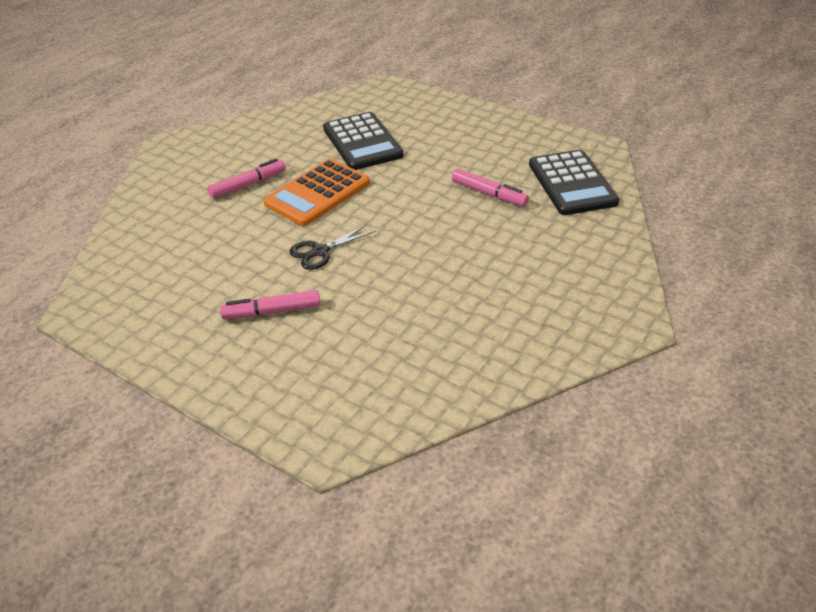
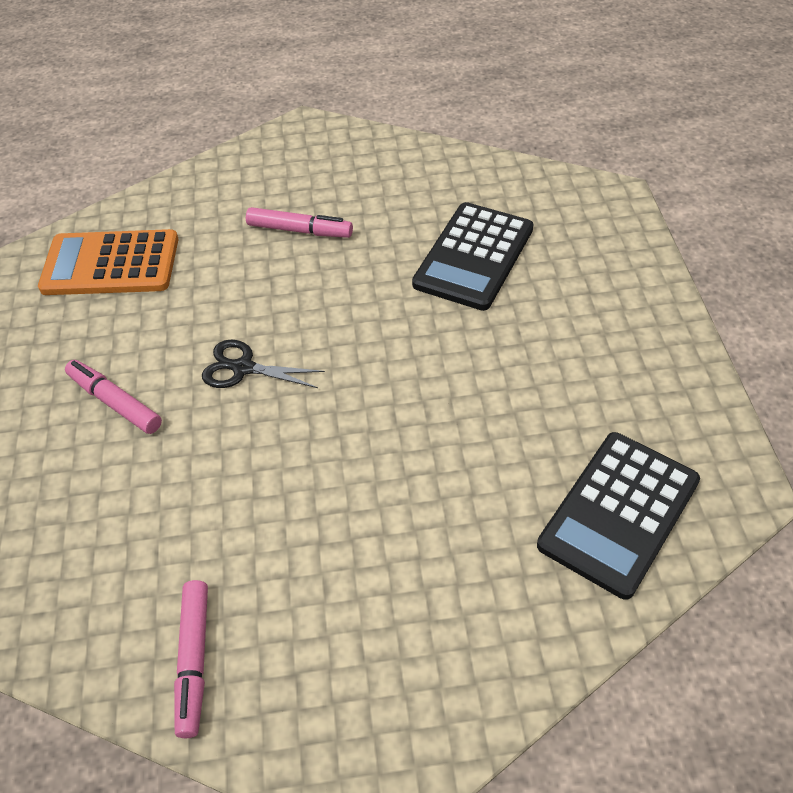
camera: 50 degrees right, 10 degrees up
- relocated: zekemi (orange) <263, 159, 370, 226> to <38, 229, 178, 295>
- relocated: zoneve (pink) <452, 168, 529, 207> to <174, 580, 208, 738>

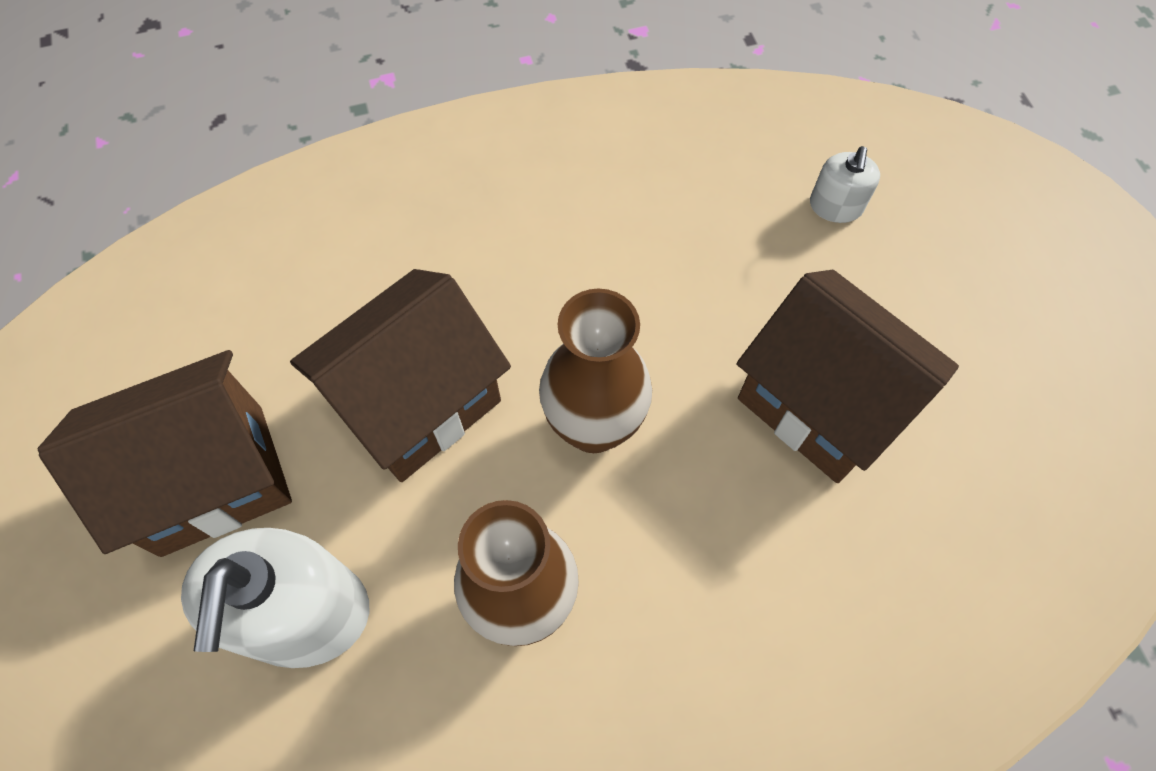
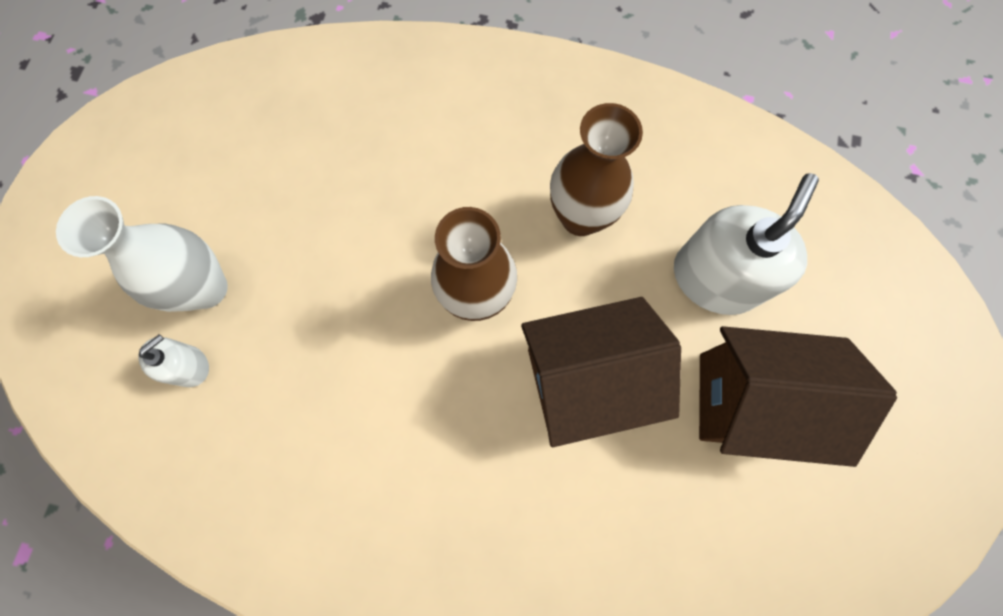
camera: 150 degrees left, 10 degrees up
- missing: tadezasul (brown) <737, 270, 959, 483>
- appeared: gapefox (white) <56, 196, 228, 312>

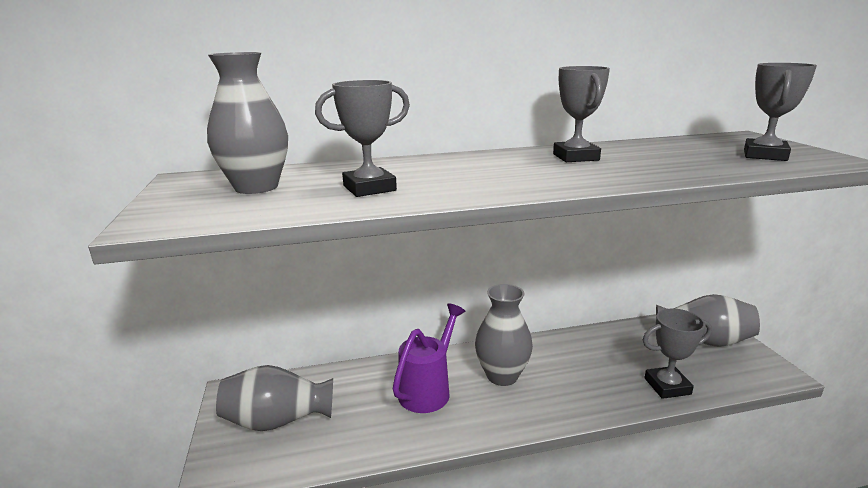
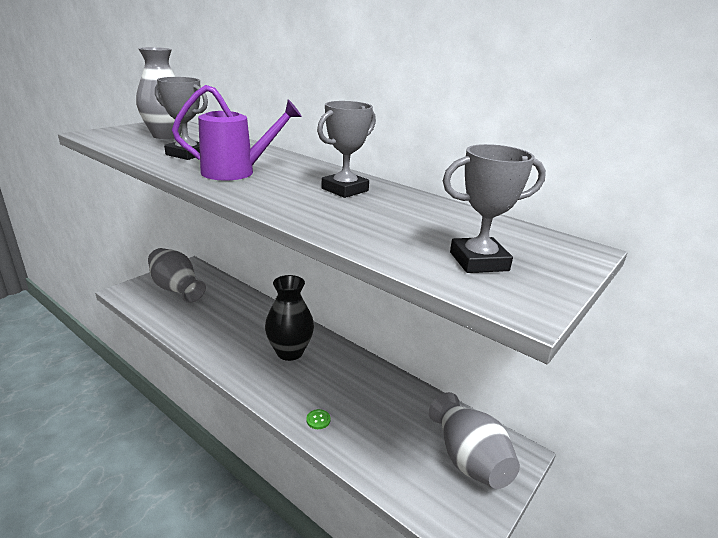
camera: 50 degrees right, 5 degrees up
- relocated: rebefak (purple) <393, 303, 465, 413> to <172, 85, 302, 181>
- colour: gapefox (grey) <475, 284, 533, 386> to gapefox (black) <265, 275, 314, 361>
- missing: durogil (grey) <643, 308, 712, 399>
- appeared: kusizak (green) <306, 409, 331, 429>

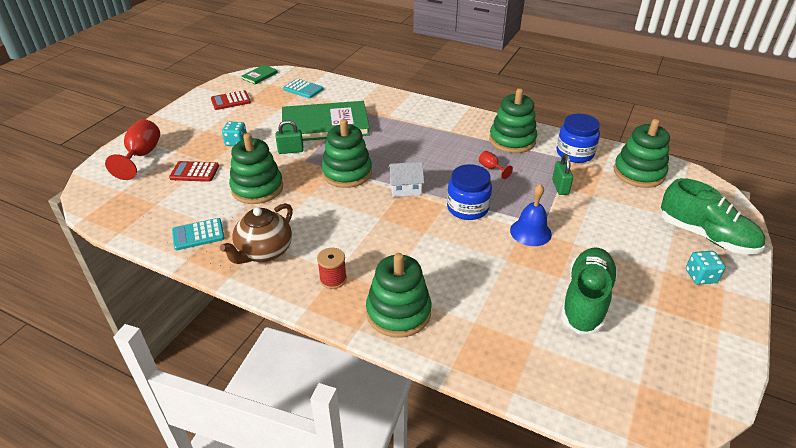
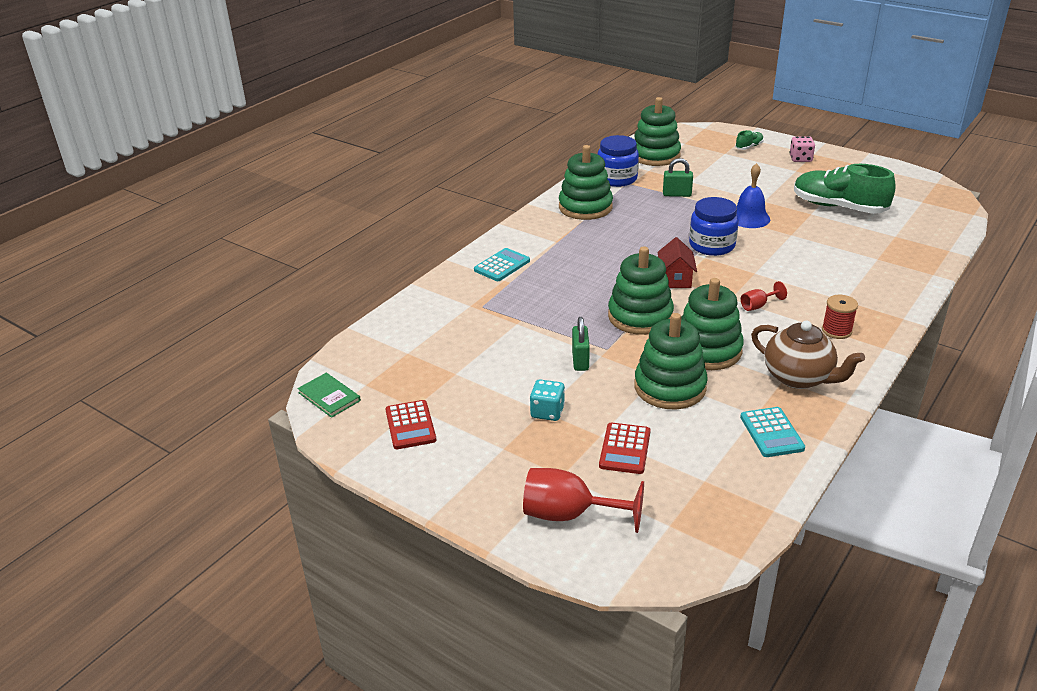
camera: 80 degrees left, 5 degrees down
- missing: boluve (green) <282, 101, 370, 141>
- relocated: zekemi (turquoise) <283, 79, 323, 98> to <474, 248, 530, 281>
- relocated: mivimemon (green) <366, 253, 431, 338> to <681, 278, 744, 370>
- colour: tadezasul (white) <388, 162, 424, 197> to tadezasul (red) <657, 237, 697, 288>
- relocated: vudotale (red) <479, 151, 513, 179> to <741, 281, 787, 311>
- size: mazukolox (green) <660, 178, 765, 254> = <735, 130, 764, 150> x0.44
- colour: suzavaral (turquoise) <686, 251, 726, 285> to suzavaral (pink) <790, 136, 815, 162>

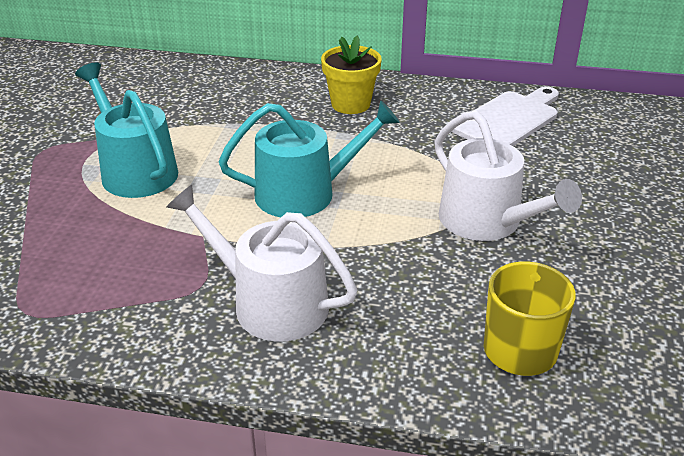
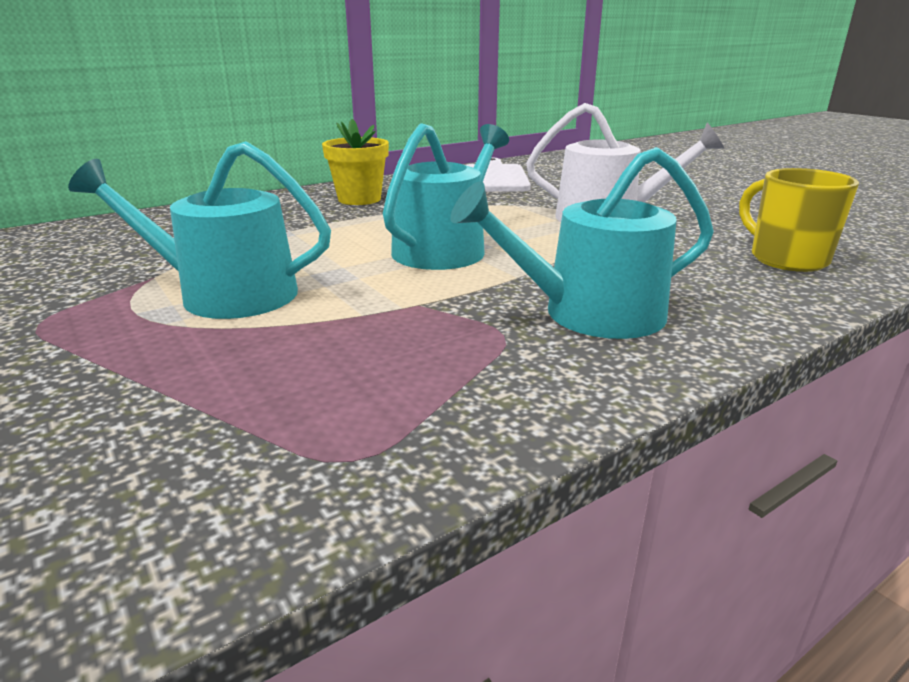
camera: 45 degrees left, 10 degrees down
- colour: rebefak (white) <166, 185, 357, 342> to rebefak (turquoise) <451, 147, 714, 339>

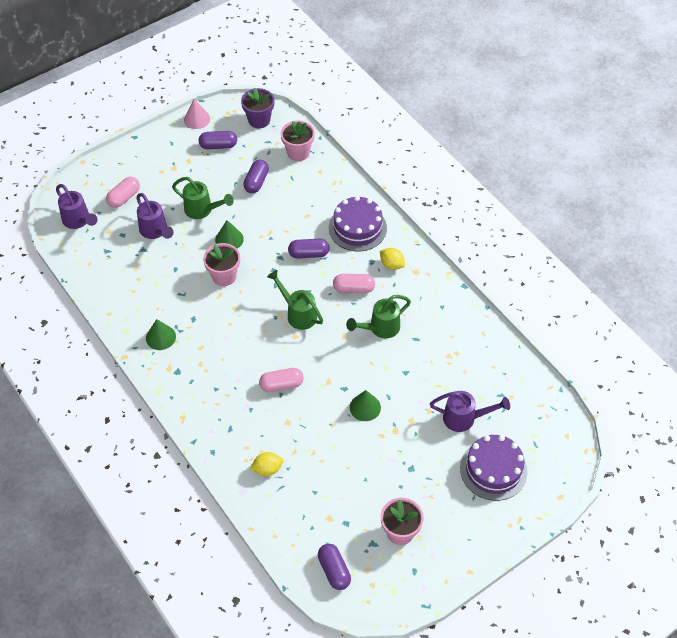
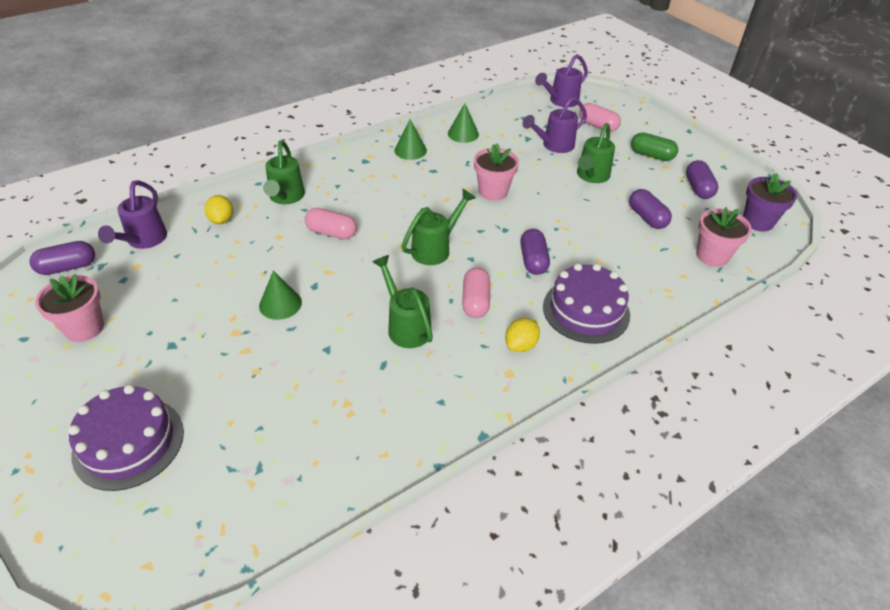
camera: 90 degrees right, 10 degrees down
- missing: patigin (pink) <184, 99, 210, 129>
- relocated: patigin (green) <215, 220, 244, 248> to <448, 103, 479, 143>
- spun: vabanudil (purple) <243, 160, 269, 193> = <629, 189, 672, 229> 45 degrees clockwise
- spun: vabanudil (pink) <259, 368, 304, 392> = <305, 208, 357, 240> 60 degrees counterclockwise
- relocated: rebefak (purple) <430, 391, 510, 432> to <98, 180, 167, 249>
- appeared: rebefak (green) <263, 141, 305, 204>
- appeared: vabanudil (green) <631, 132, 678, 161>

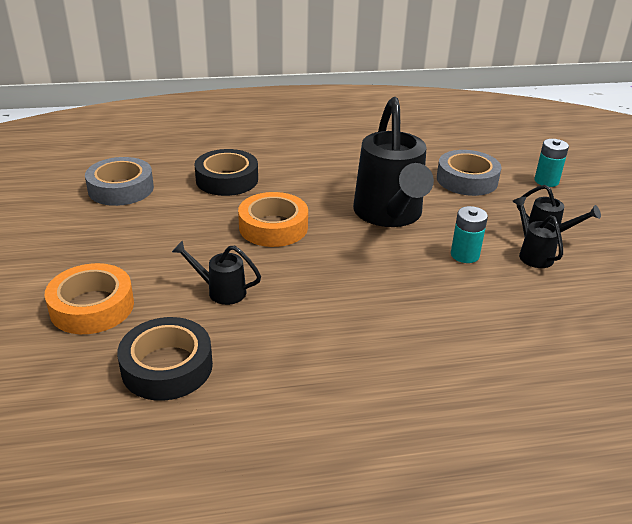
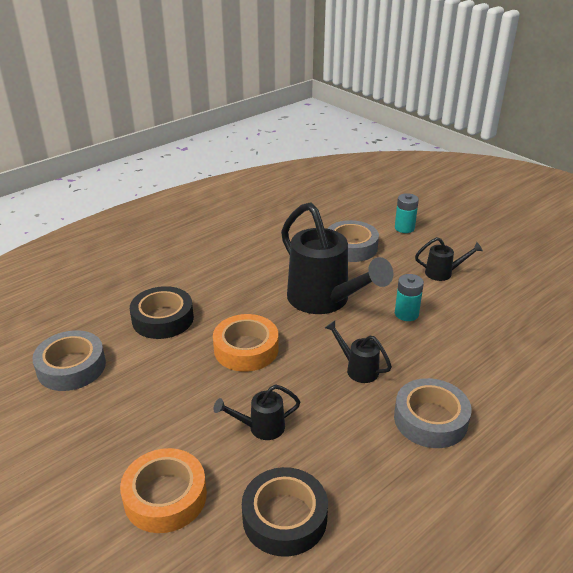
camera: 30 degrees left, 0 degrees up
- relocated: rebefak (black) <512, 197, 563, 268> to <325, 320, 392, 383>
- appeared: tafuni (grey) <394, 378, 472, 448>

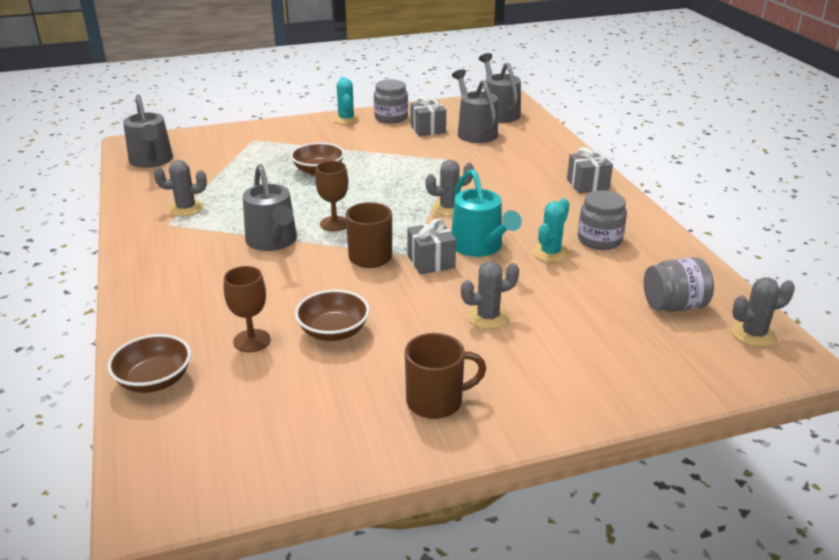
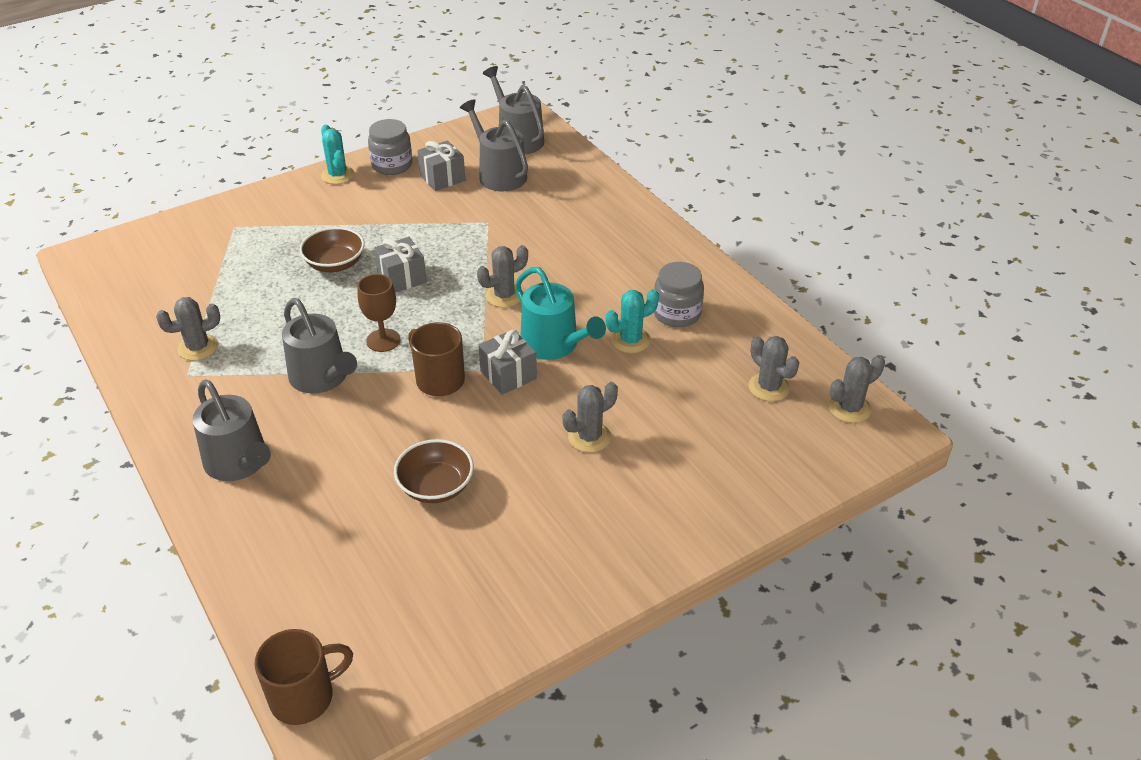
camera: 15 degrees left, 10 degrees up
- missing: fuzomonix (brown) <107, 334, 191, 393>
- relocated: rebefak (grey) <123, 94, 173, 168> to <192, 380, 271, 481>
- missing: vudotale (brown) <224, 266, 270, 352>
- relocated: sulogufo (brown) <405, 333, 486, 419> to <254, 629, 353, 725>
- spun: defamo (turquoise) <532, 198, 569, 262> = <606, 289, 659, 353> 45 degrees clockwise
- relocated: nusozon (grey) <567, 147, 613, 194> to <374, 237, 427, 293>
- exchanged: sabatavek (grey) <644, 257, 714, 312> to defamo (grey) <749, 336, 800, 401>

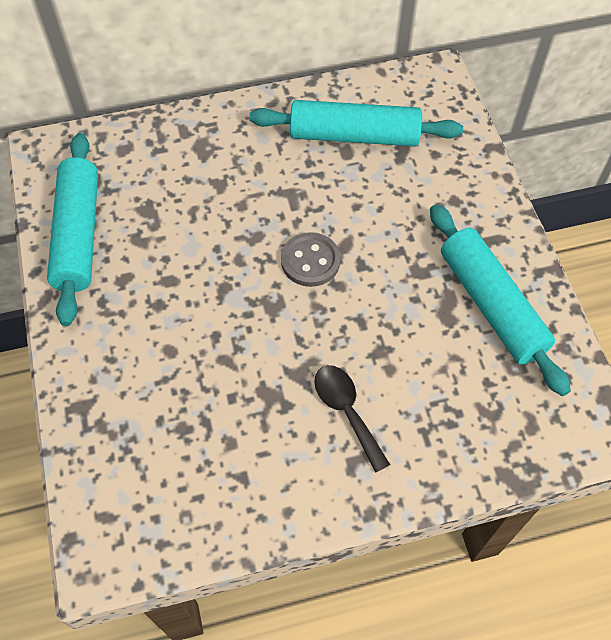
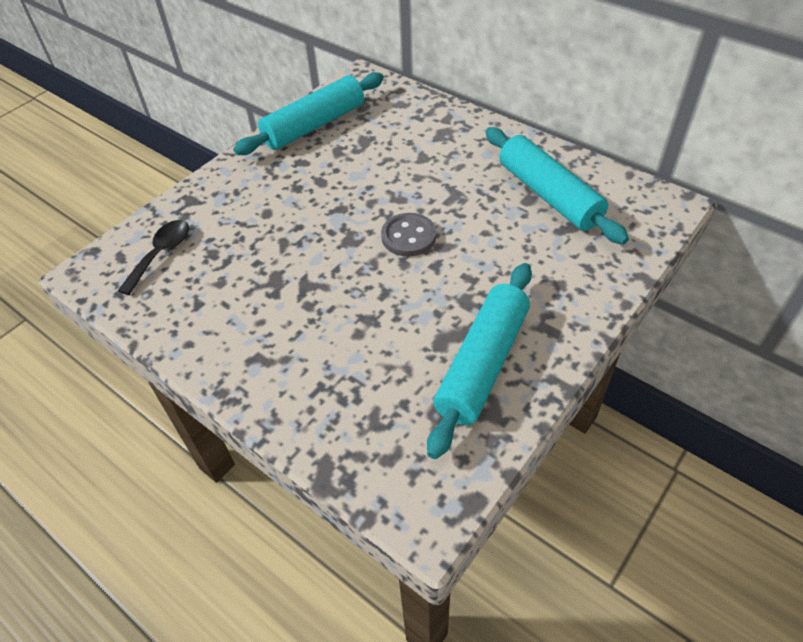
camera: 55 degrees right, 10 degrees down
- relocated: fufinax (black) <314, 365, 390, 473> to <118, 220, 189, 295>

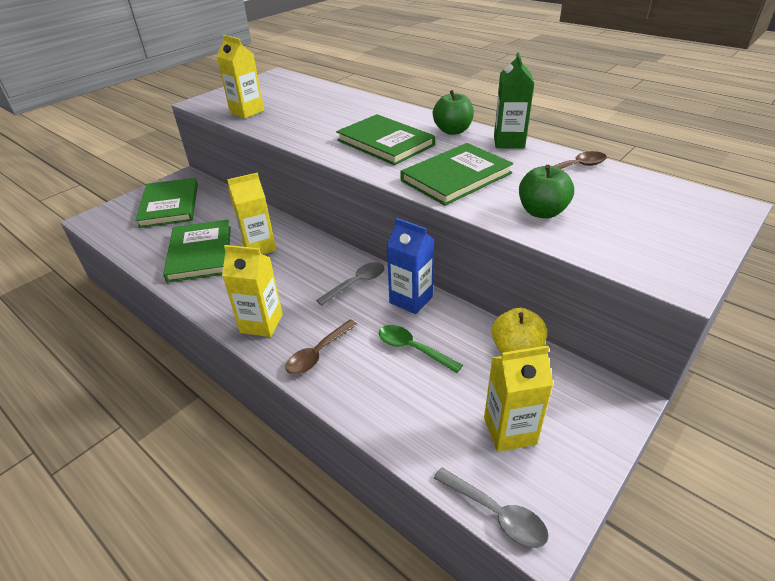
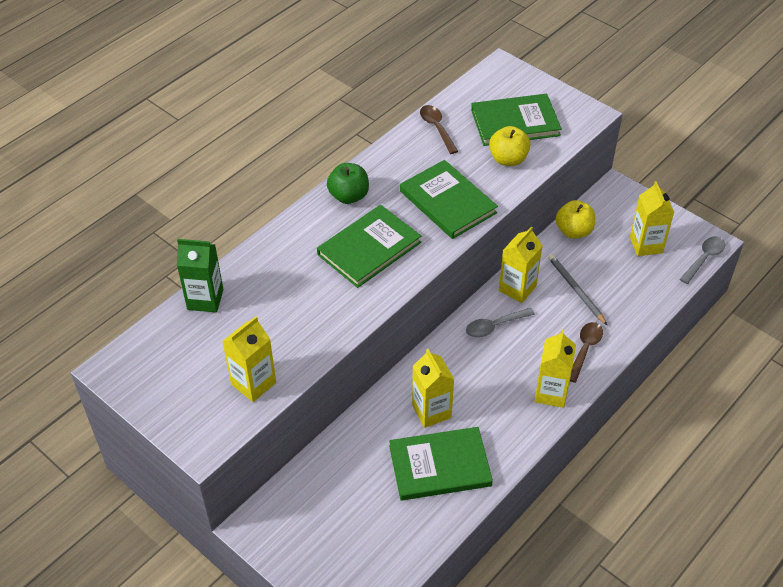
camera: 90 degrees left, 10 degrees up
- relocated: boluve (green) <136, 178, 198, 228> to <471, 94, 562, 146>
- spun: fufinax (brown) <285, 320, 358, 375> = <570, 322, 603, 383> 105 degrees counterclockwise
- spun: fufinax (grey) <316, 262, 385, 306> = <466, 308, 535, 338> 75 degrees counterclockwise
- exchanged: fufinax (green) <379, 325, 463, 373> to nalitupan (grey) <548, 254, 607, 325>
- colour: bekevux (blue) <387, 218, 435, 314> to bekevux (yellow) <499, 226, 543, 303>
- relocated: bekevux (green) <494, 52, 534, 149> to <177, 239, 223, 313>
- colour: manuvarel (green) <519, 165, 574, 218> to manuvarel (yellow) <489, 126, 531, 166>

